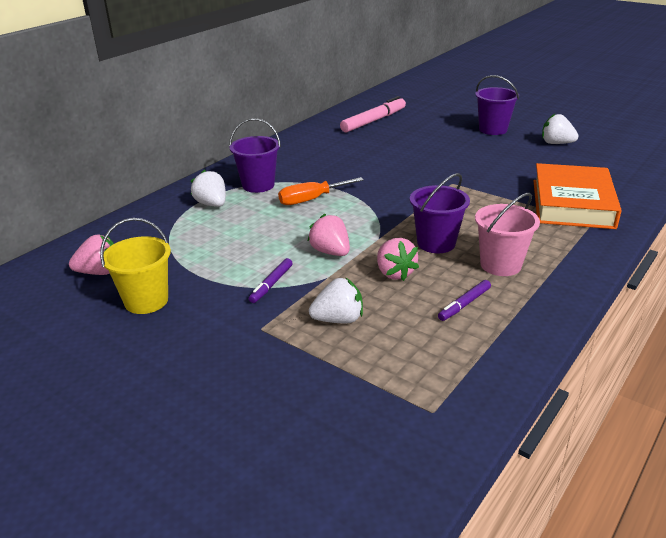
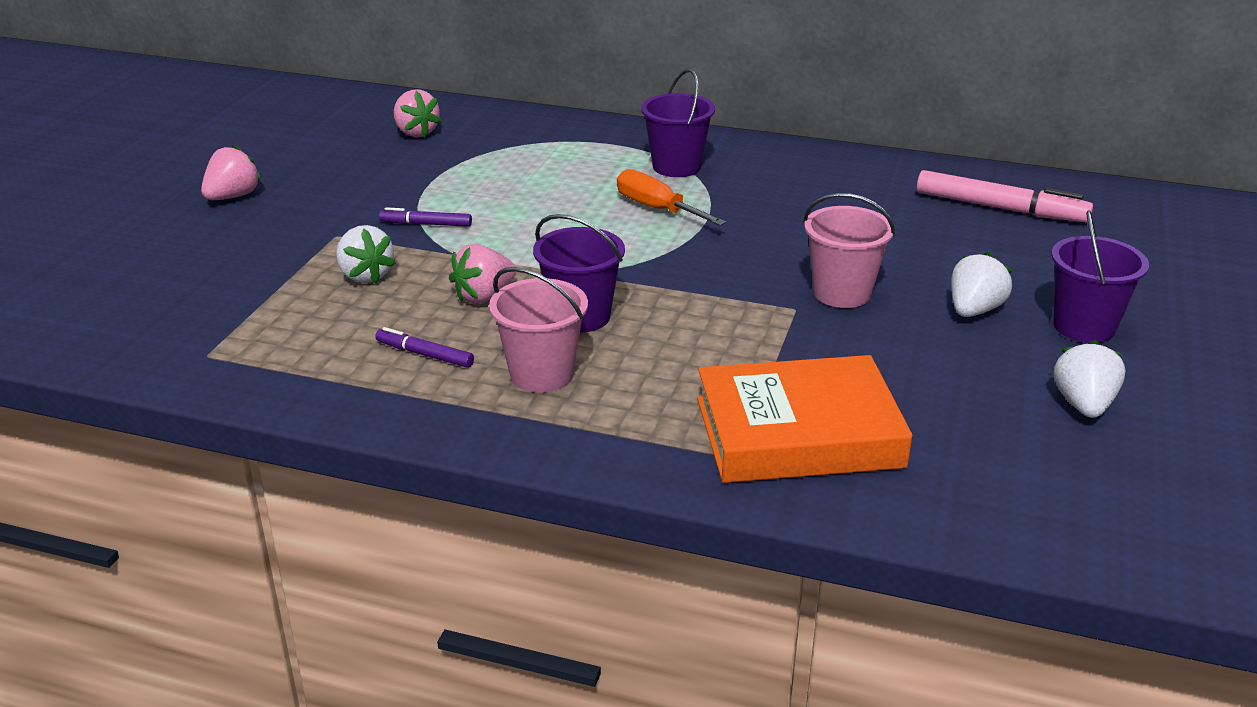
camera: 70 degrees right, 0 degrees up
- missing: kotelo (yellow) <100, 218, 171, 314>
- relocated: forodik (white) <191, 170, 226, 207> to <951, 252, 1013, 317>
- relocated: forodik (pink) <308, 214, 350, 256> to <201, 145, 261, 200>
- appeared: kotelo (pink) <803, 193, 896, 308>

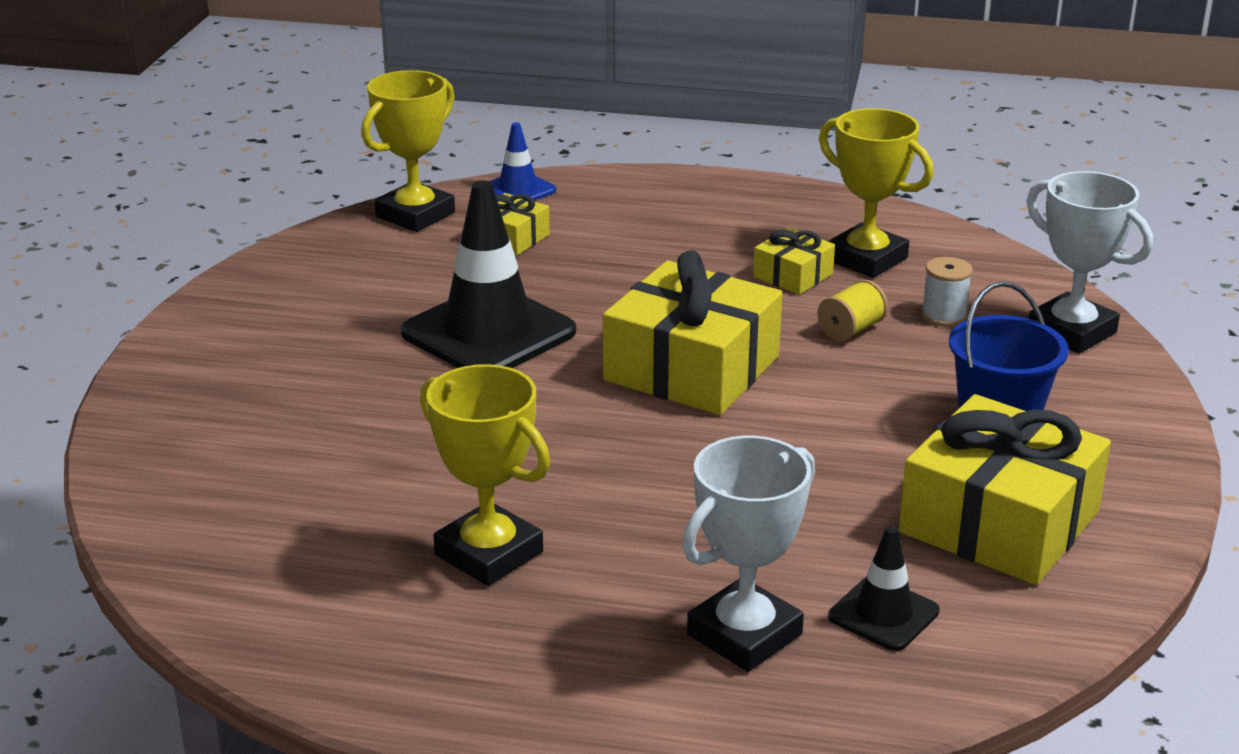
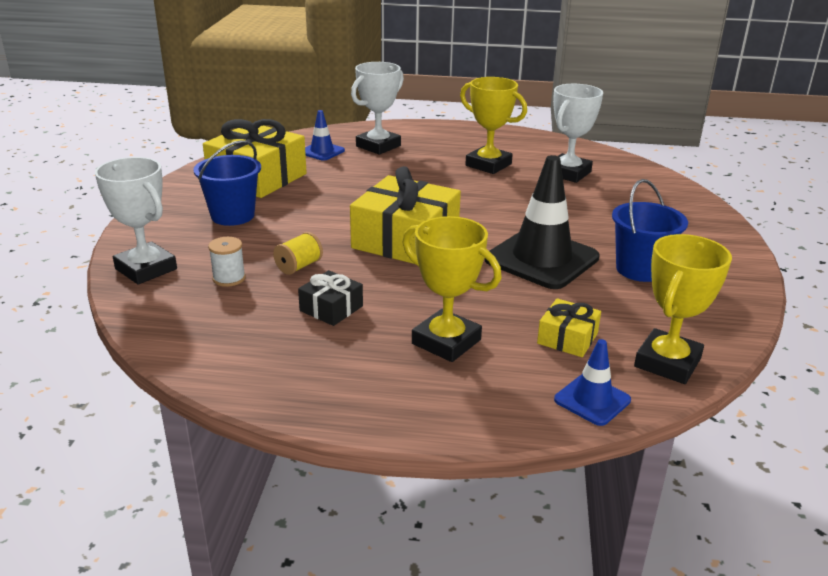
camera: 175 degrees right, 0 degrees up
- colour: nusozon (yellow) <753, 228, 835, 294> to nusozon (black) <298, 270, 363, 326>
- relocated: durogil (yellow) <819, 108, 934, 278> to <402, 216, 502, 362>
- colour: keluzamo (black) <828, 526, 940, 651> to keluzamo (blue) <305, 110, 345, 161>
- appeared: durogil (white) <553, 84, 603, 183>
- appeared: kotelo (blue) <612, 179, 688, 282>

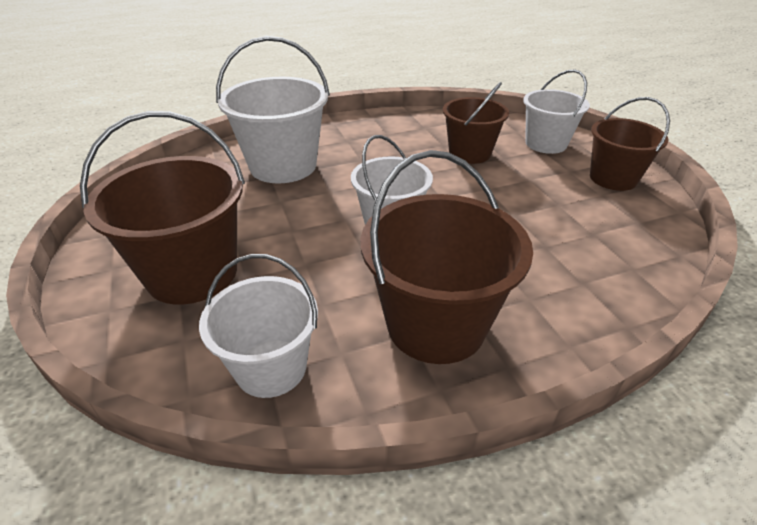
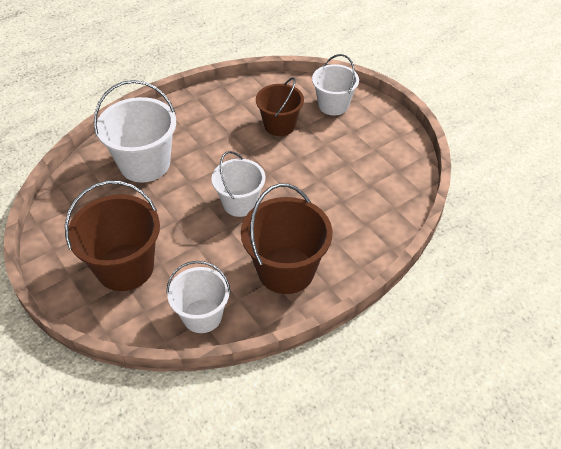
camera: 15 degrees left, 10 degrees up
- missing: kotelo (brown) <590, 97, 670, 191>

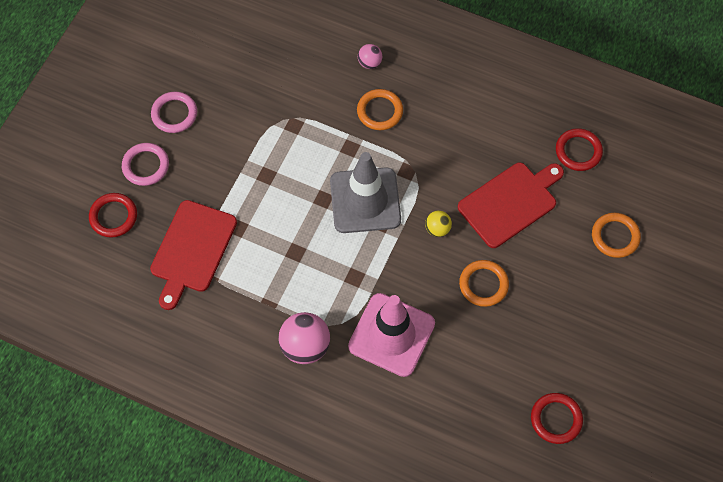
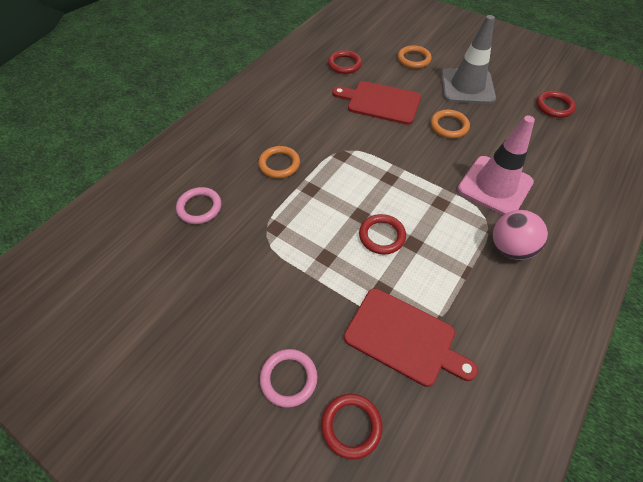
camera: 80 degrees left, 10 degrees down
- relocated: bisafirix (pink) <151, 92, 197, 133> to <176, 187, 221, 224>
- relocated: keluzamo (grey) <330, 152, 401, 233> to <441, 15, 496, 104>
- missing: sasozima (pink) <358, 44, 382, 69>
- missing: sasozima (yellow) <425, 211, 452, 237>
- spun: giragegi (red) <458, 163, 564, 248> = <332, 81, 421, 125> 45 degrees counterclockwise
- appeared: bisafirix (red) <359, 214, 406, 254>

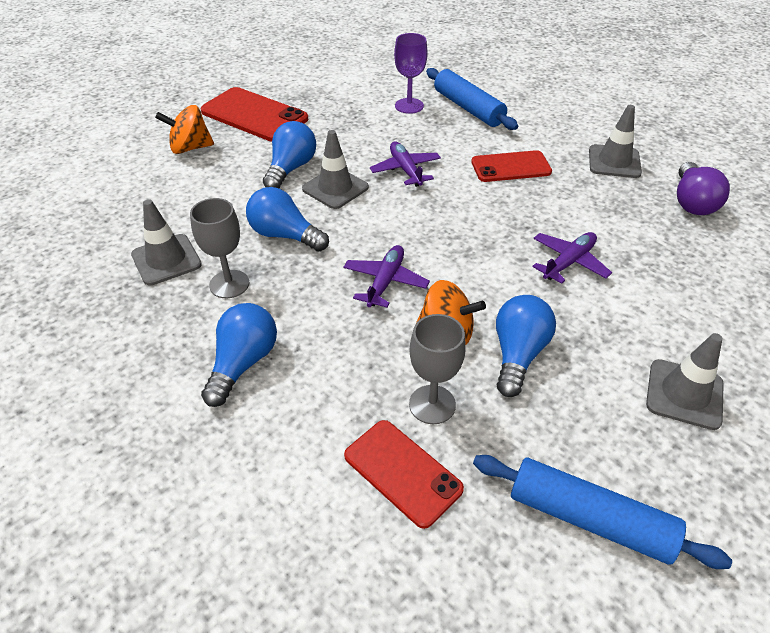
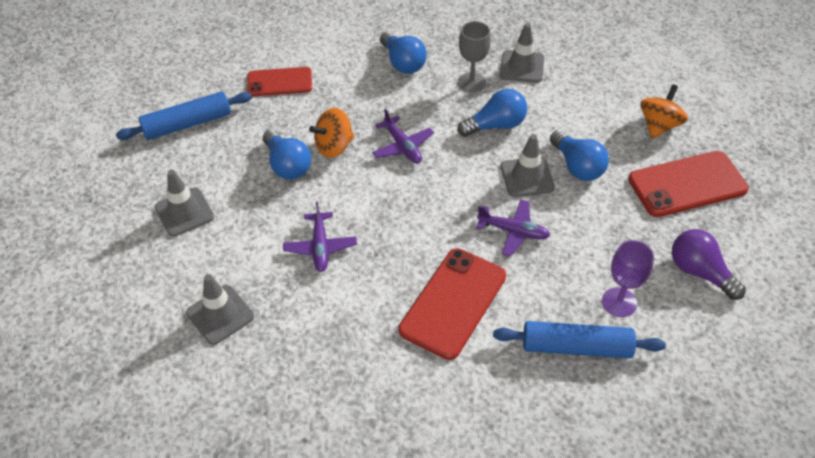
camera: 130 degrees right, 5 degrees up
- missing: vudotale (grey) <409, 314, 466, 424>
- size: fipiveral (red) <471, 150, 552, 182> = <399, 248, 506, 360> x1.52
- relocated: keluzamo (grey) <589, 105, 642, 178> to <186, 274, 254, 345>
- relocated: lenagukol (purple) <677, 162, 730, 215> to <672, 229, 746, 300>

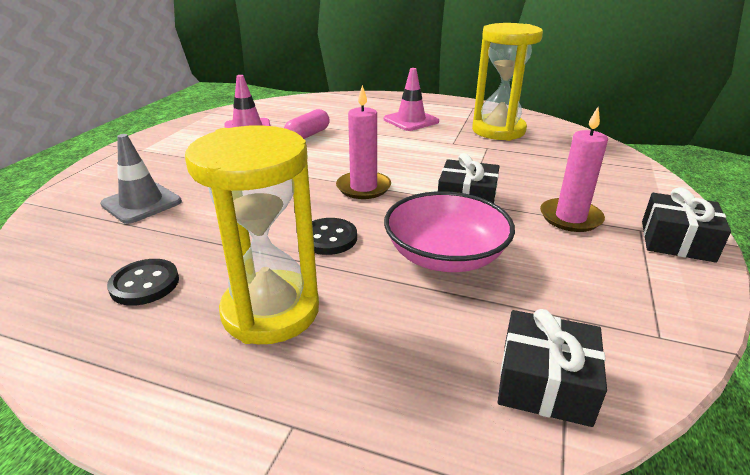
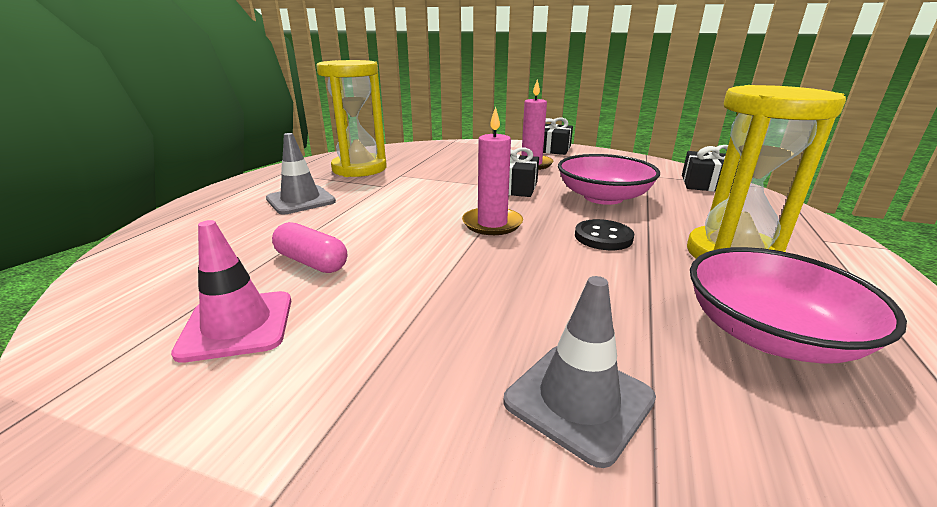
camera: 90 degrees left, 5 degrees down
- exchanged: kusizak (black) <107, 259, 179, 306> to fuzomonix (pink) <690, 247, 907, 364>
- colour: keluzamo (pink) <384, 68, 439, 131> to keluzamo (grey) <266, 133, 336, 214>

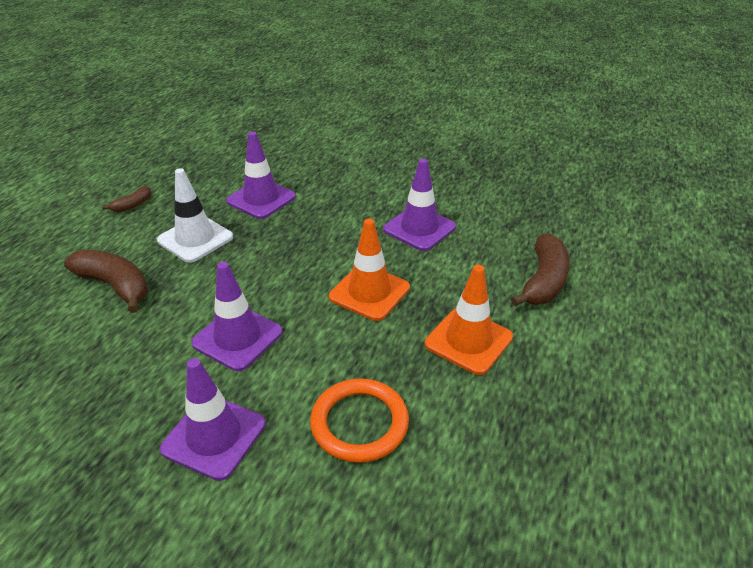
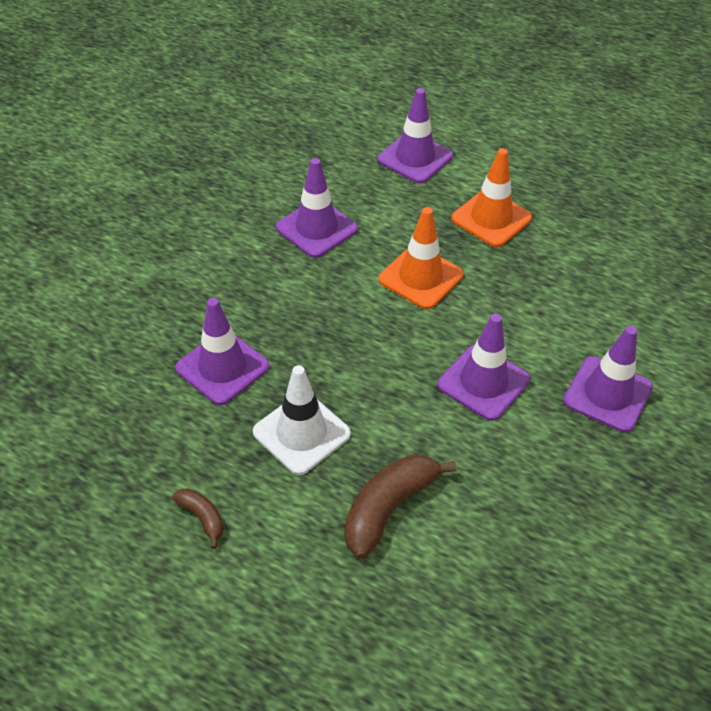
camera: 85 degrees left, 10 degrees up
- missing: bisafirix (orange) <310, 379, 409, 463>
- exchanged: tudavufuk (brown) <511, 234, 570, 306> to keluzamo (purple) <377, 88, 453, 184>

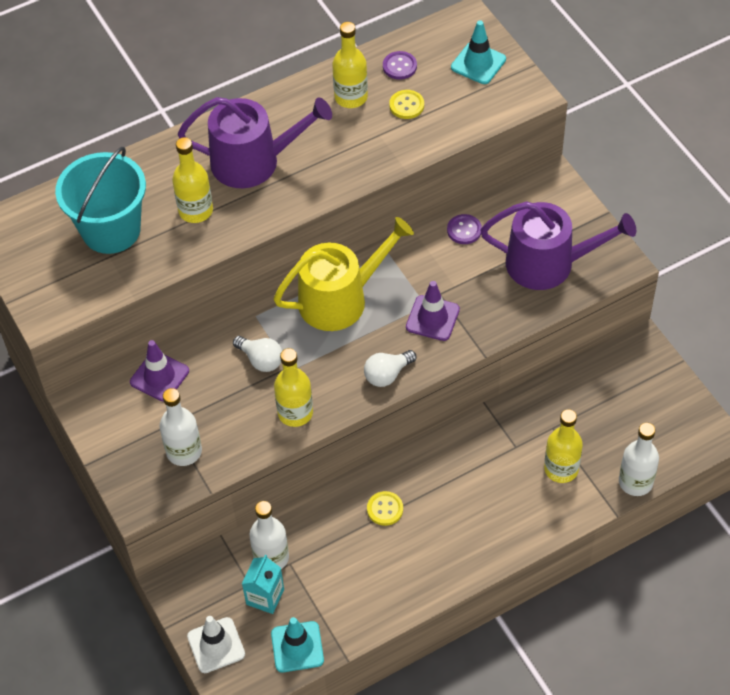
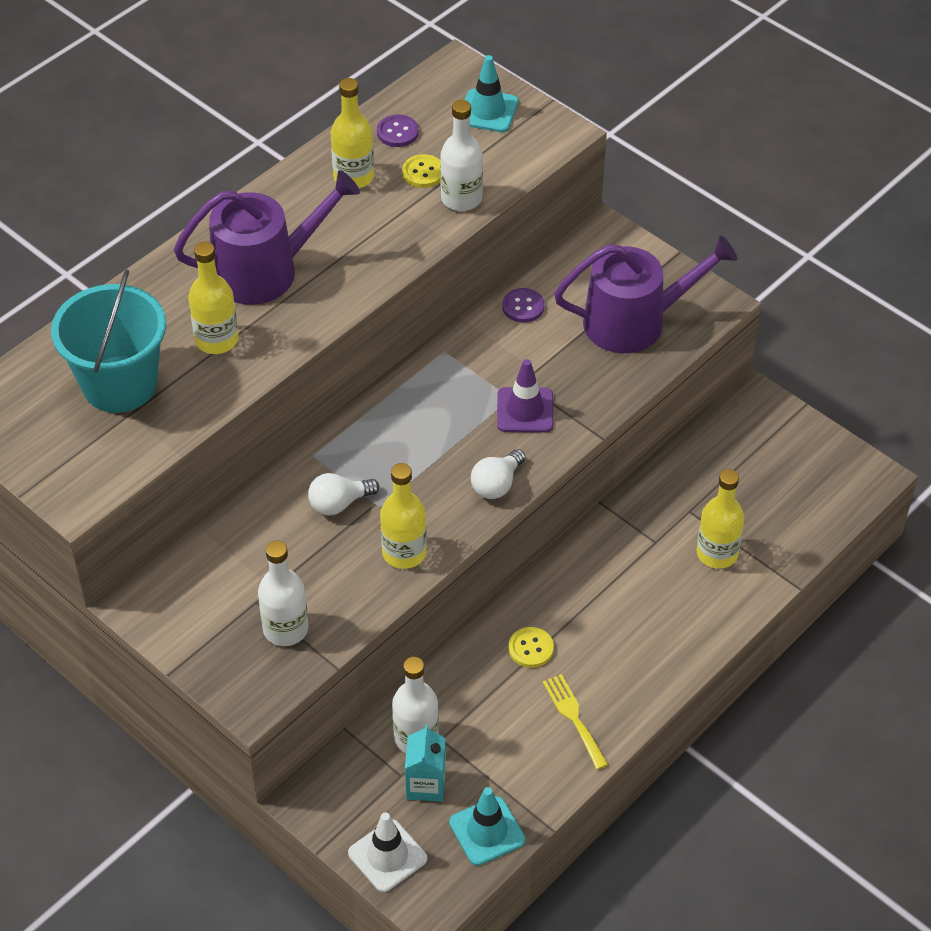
camera: 20 degrees left, 5 degrees down
- missing: keluzamo (purple) <130, 340, 189, 402>
- spun: lenagukol (white) <233, 336, 282, 372> = <308, 473, 379, 515> 135 degrees clockwise
- missing: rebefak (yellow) <274, 217, 414, 331>
- relocated: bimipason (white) <619, 423, 659, 496> to <440, 100, 483, 211>
- appeared: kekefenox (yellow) <543, 674, 608, 770>

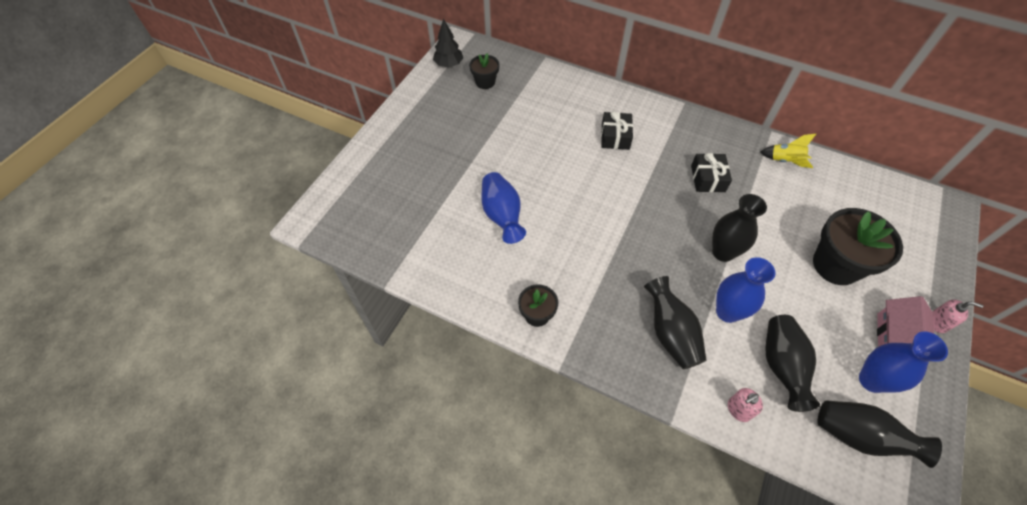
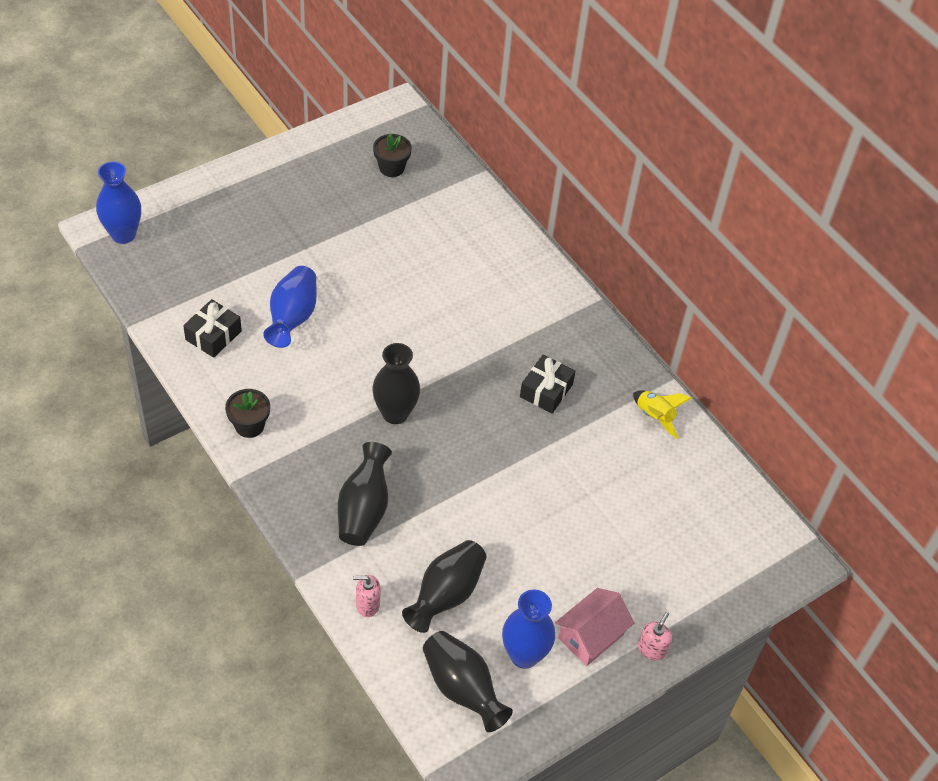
camera: 25 degrees right, 5 degrees down
- missing: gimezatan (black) <433, 19, 463, 67>
- relocated: nusozon (black) <601, 111, 633, 150> to <183, 299, 242, 358>
- relocated: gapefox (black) <712, 194, 767, 262> to <372, 343, 420, 424>
- relocated: gapefox (blue) <716, 257, 775, 323> to <96, 161, 141, 244>
- missing: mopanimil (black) <813, 208, 903, 285>
- spun: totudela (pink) <932, 299, 984, 333> = <638, 612, 672, 660> 105 degrees counterclockwise

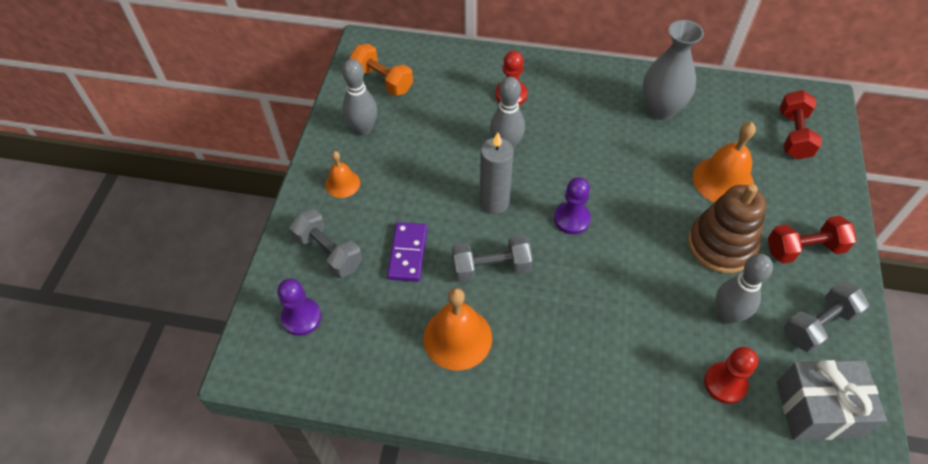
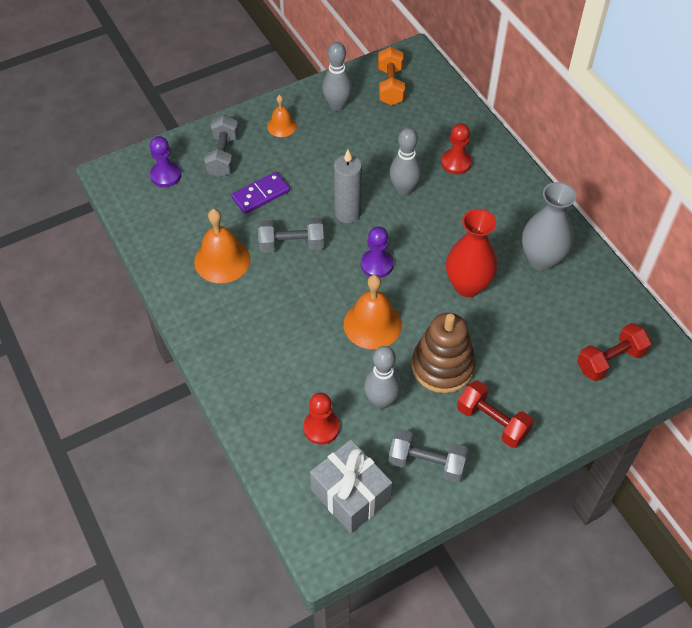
camera: 50 degrees right, 0 degrees up
- spun: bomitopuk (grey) <452, 235, 533, 283> = <258, 218, 324, 253> 45 degrees counterclockwise
- relocated: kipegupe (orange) <693, 122, 756, 202> to <344, 275, 402, 349>
- appeared: gapefox (red) <446, 209, 498, 297>

